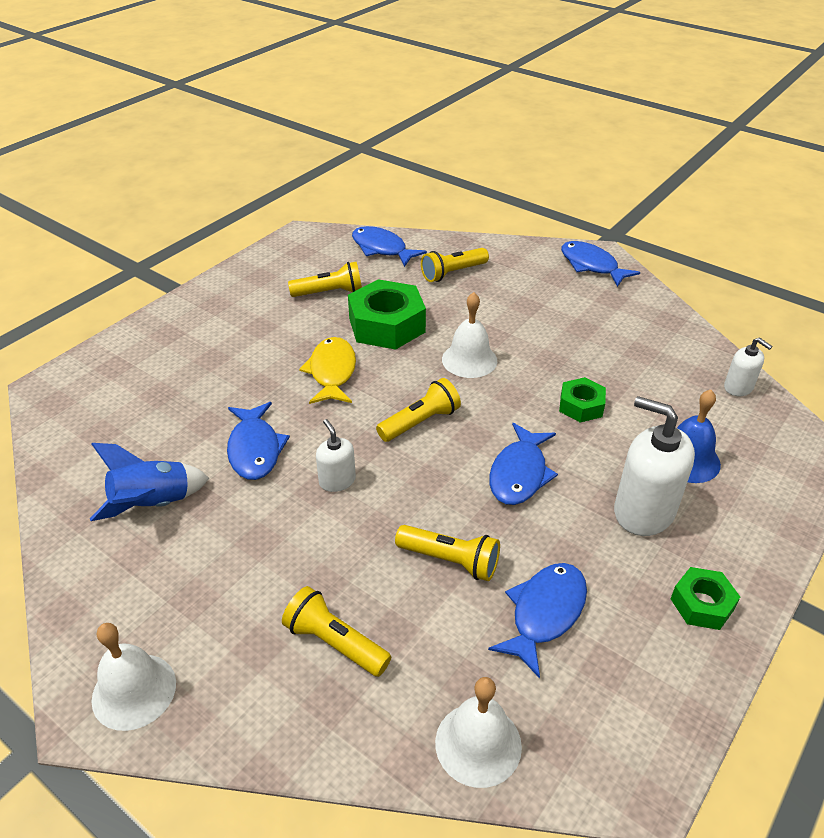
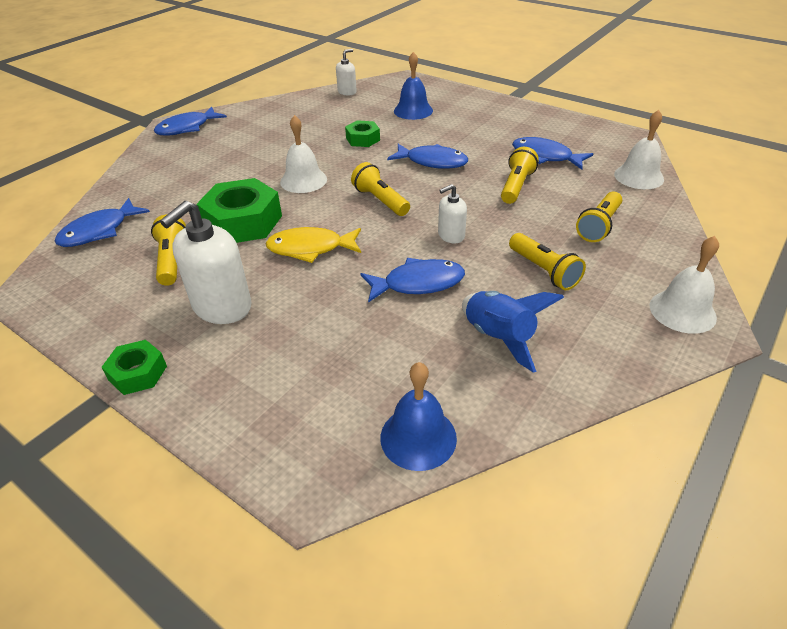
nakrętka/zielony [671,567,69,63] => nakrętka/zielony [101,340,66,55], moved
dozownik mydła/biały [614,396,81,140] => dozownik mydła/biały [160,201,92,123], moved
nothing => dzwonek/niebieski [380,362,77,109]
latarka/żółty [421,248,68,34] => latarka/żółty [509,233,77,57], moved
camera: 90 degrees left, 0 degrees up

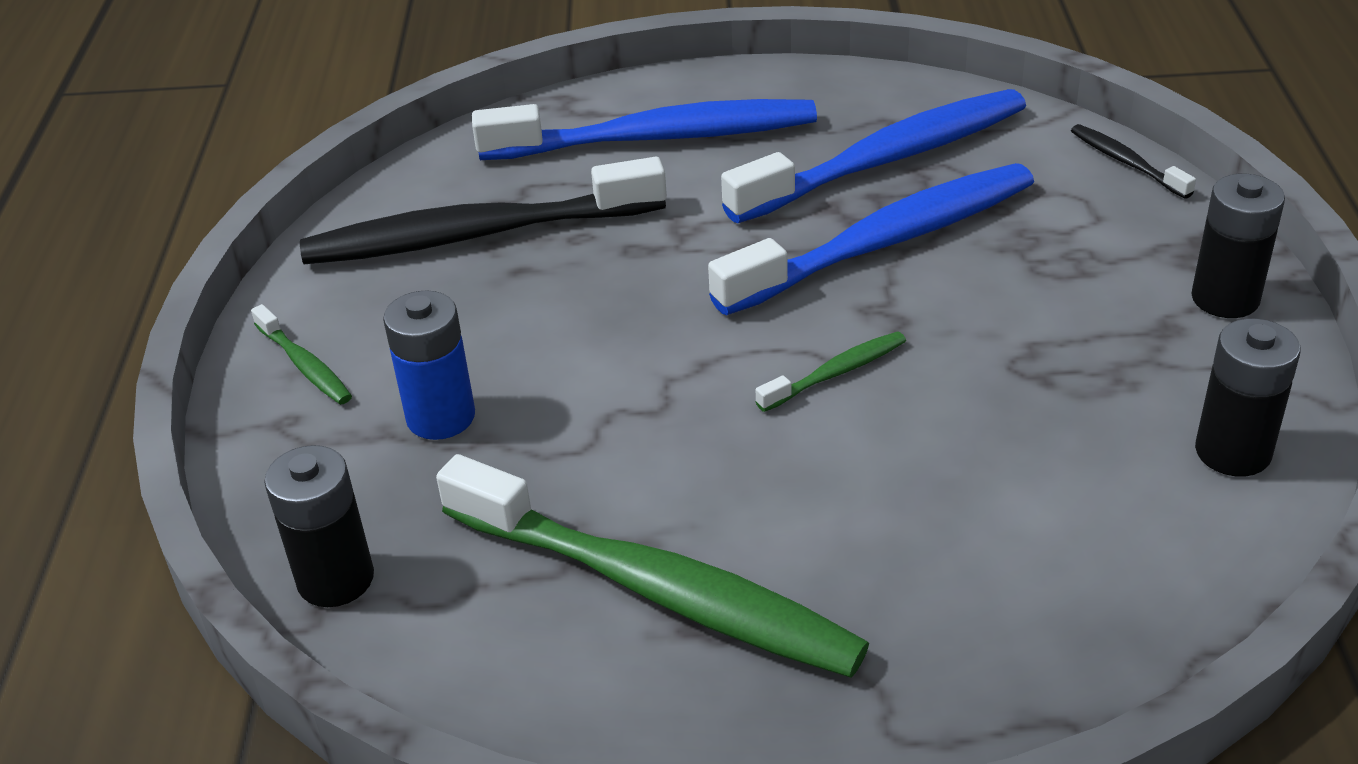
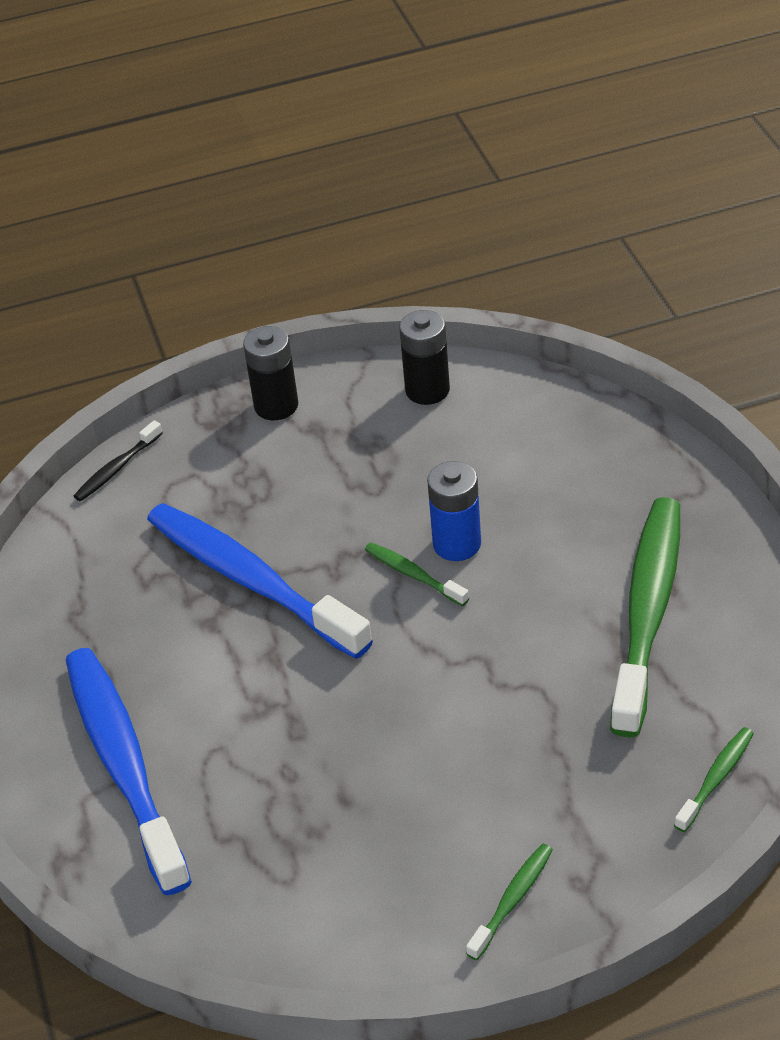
bateria/niebieski [383,290,92,150] => bateria/niebieski [427,461,54,100], moved
bateria/czarny [264,445,110,162] => szczoteczka do zębów/zielony [674,727,80,105]
szczoteczka do zębów/czarny [300,157,367,107] => nothing
szczoteczka do zębów/niebieski [721,89,305,134] => nothing
camera: 105 degrees left, 5 degrees up

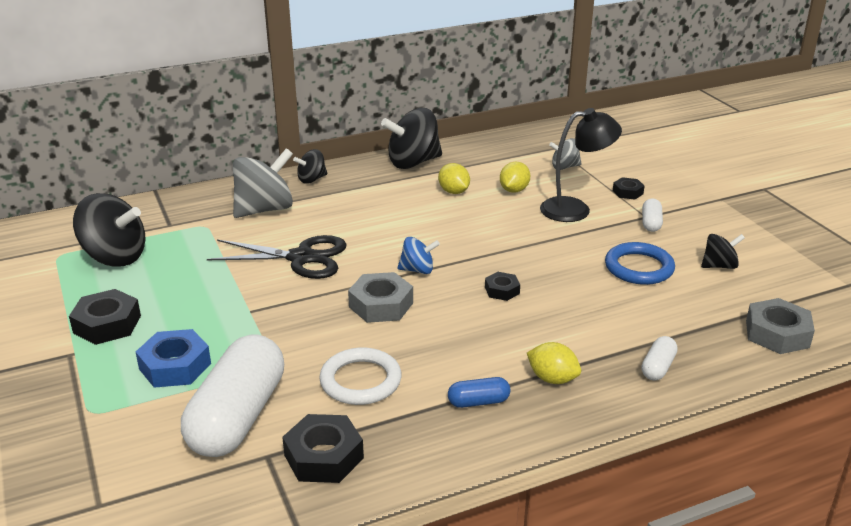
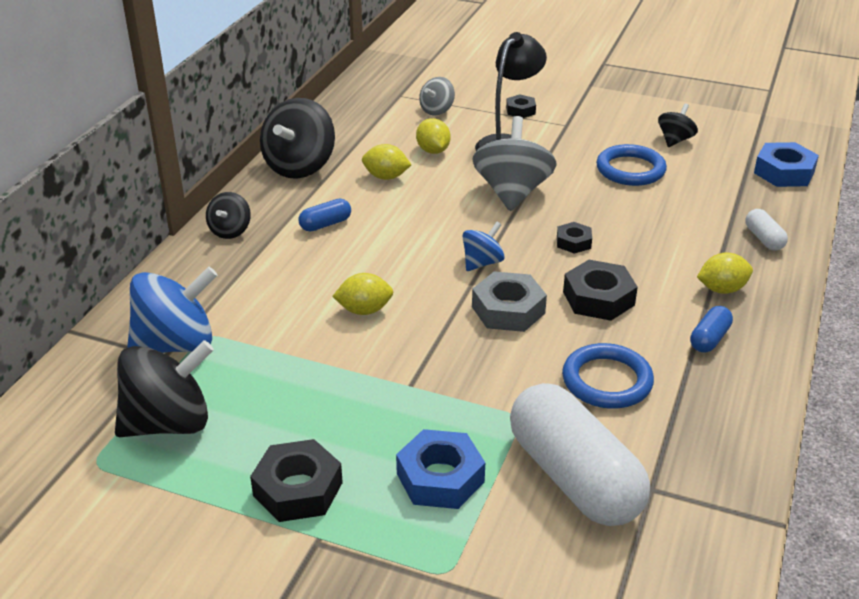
nothing => bączek/niebieski [127,266,91,87]
nothing => kapsułka/niebieski [299,199,52,33]
nożyczki/czarny [207,235,140,44] => cytryna/żółty [332,273,61,42]
bączek/szary [233,148,60,70] => bączek/szary [472,116,85,95], moved
pierścień/biały [319,347,83,58] => pierścień/niebieski [562,343,92,66]
nakrętka/czarny [282,414,82,69] => nakrętka/czarny [563,260,75,61], moved
nakrętka/szary [746,298,69,56] => nakrętka/niebieski [754,142,65,45]
kapsułka/biały [642,199,21,33] => nothing
camera: 45 degrees left, 5 degrees up

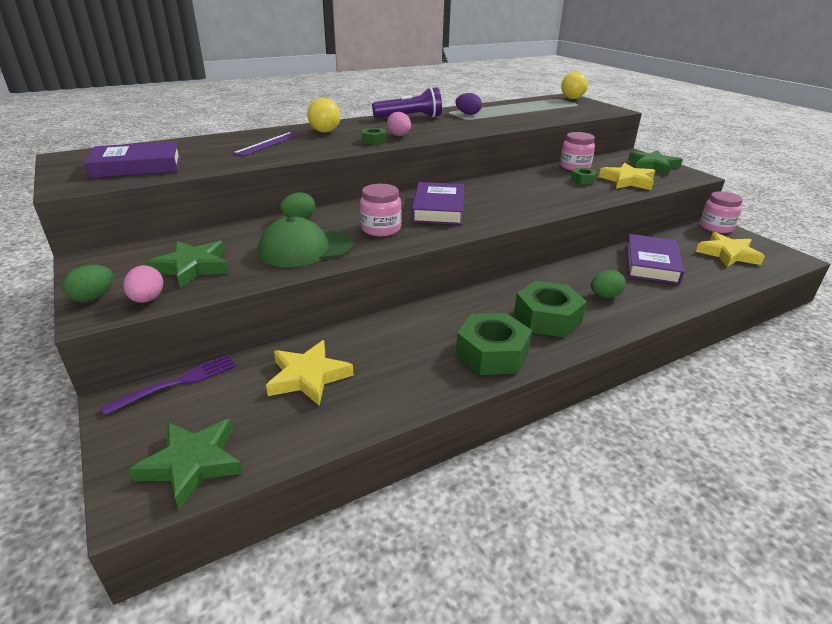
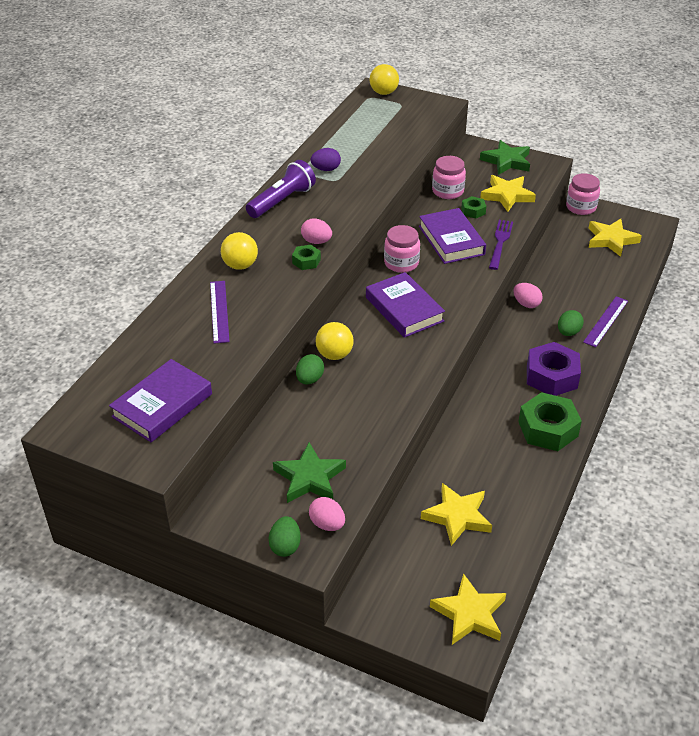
nothing => piłka/żółty [315,322,39,38]
słoik/różowy [360,184,41,52] => słoik/różowy [384,225,36,48], moved
książka/fioletowy [626,234,58,51] => książka/fioletowy [419,208,67,56], moved
gwiazda/zielony [129,418,114,91] => gwiazda/żółty [430,573,76,72]
widelec/fioletowy [100,355,137,61] => widelec/fioletowy [489,220,24,50], moved
nothing => jajko/różowy [513,283,30,25]
nakrętka/zielony [514,281,73,57] => nakrętka/fioletowy [527,342,54,54]
nothing => linijka/fioletowy [583,296,45,51]
czapka/zielony [258,217,95,50] => nothing
camera: 35 degrees left, 10 degrees up

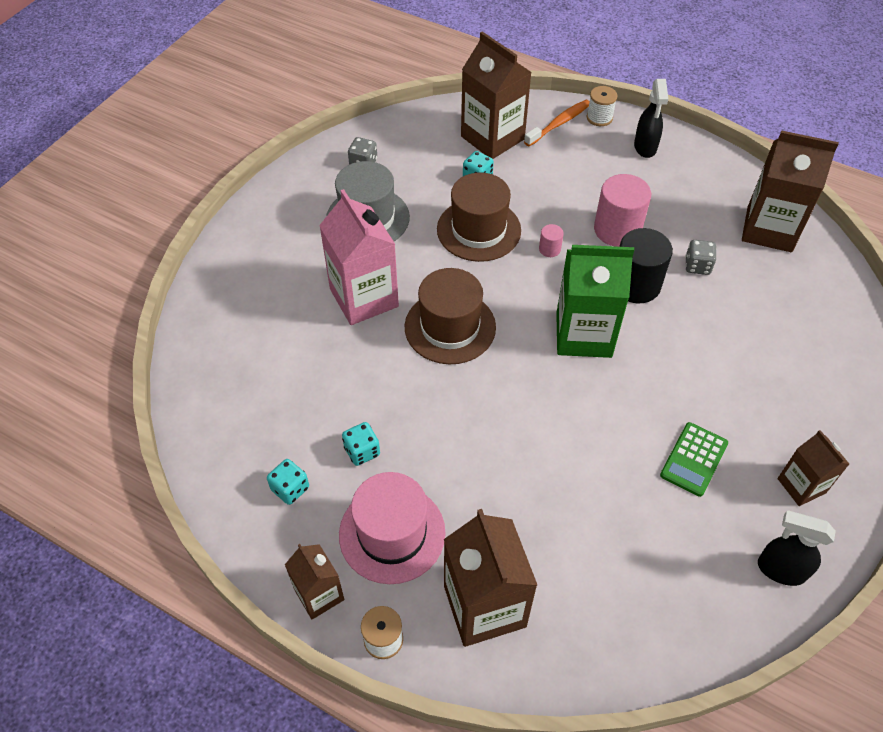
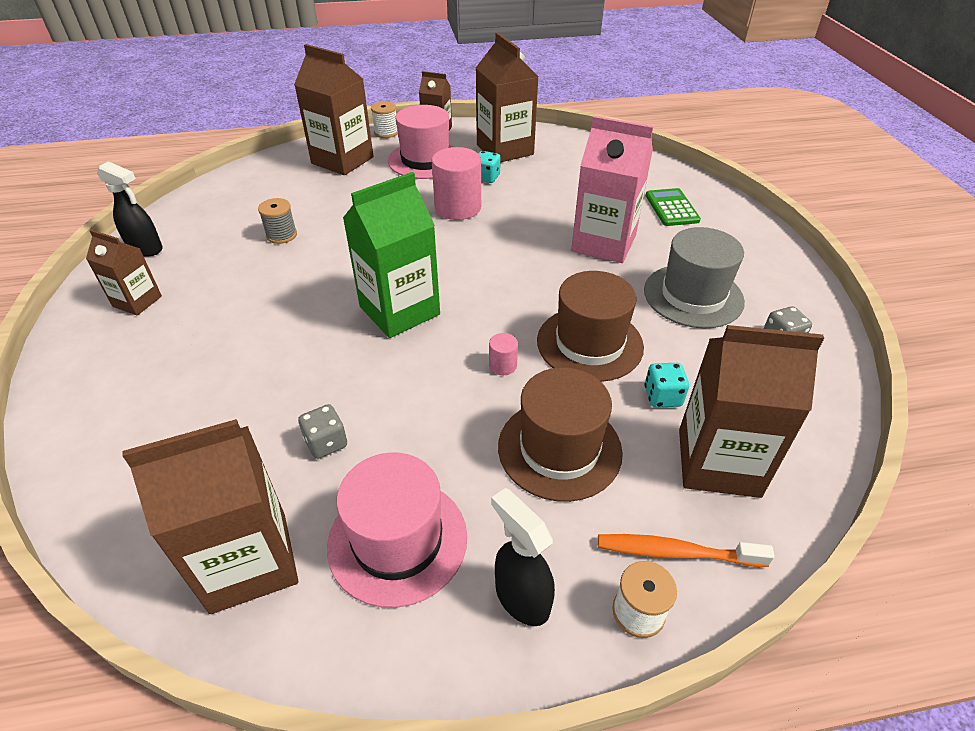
spryskiwacz/czarny [758,511,78,75] => spryskiwacz/czarny [97,161,66,96], 45 degrees clockwise
nothing => szpulka/szary [258,198,39,46]
nothing => kapelusz/różowy [327,452,140,156]
walec/różowy [594,174,57,73] => walec/różowy [432,147,49,73], moved
kostka do gry/turkusowy [267,459,42,46] => karton mleka/brązowy [476,32,62,130]
kapelusz/brązowy [405,268,91,96] => kapelusz/brązowy [498,367,125,135], moved
szczoteczka do zębów/pomarańczowy [524,100,66,46] => szczoteczka do zębów/pomarańczowy [598,534,177,33], 90 degrees clockwise
kalkulator/zielony [660,422,68,75] => kalkulator/zielony [646,188,55,38], moved
walec/czarny [619,228,54,75] => nothing
camera: 140 degrees right, 10 degrees down

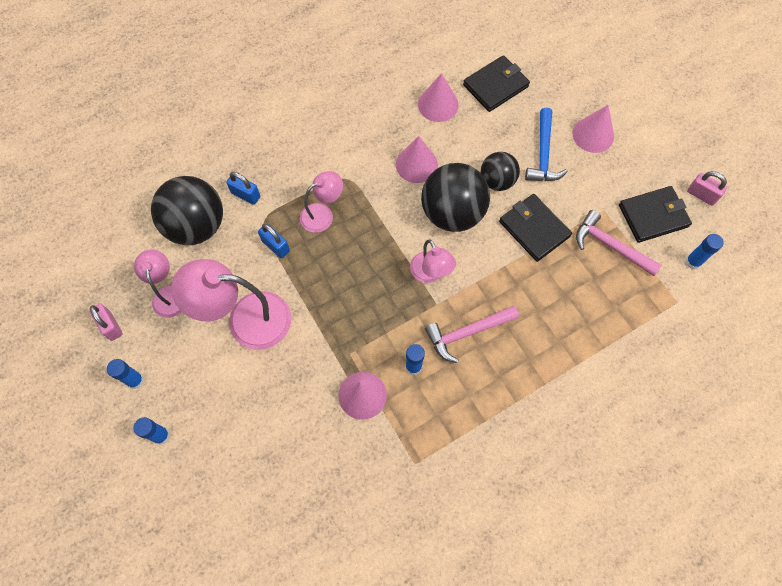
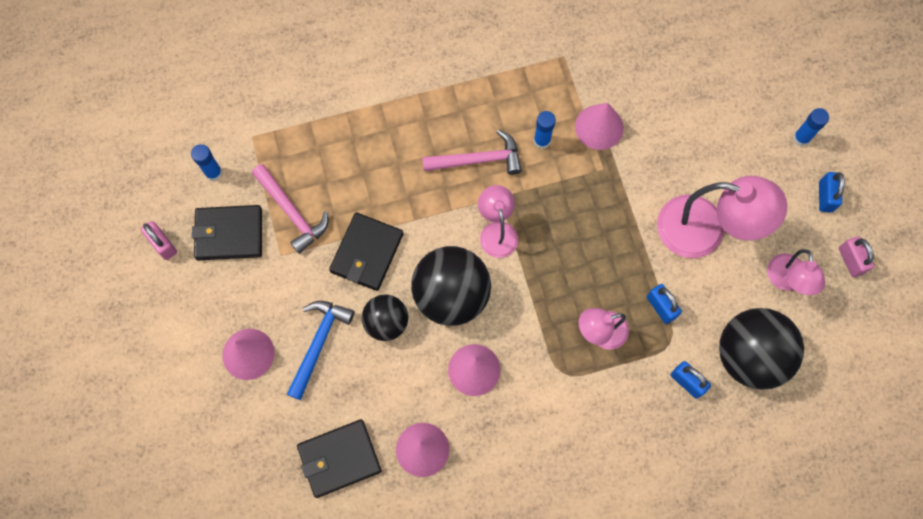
portfel/czarny [499,194,73,68] => portfel/czarny [329,212,74,79], 45 degrees clockwise
klej w sztyfcie/niebieski [107,359,37,30] => kłódka/niebieski [819,172,26,41]
camera: 165 degrees left, 5 degrees up

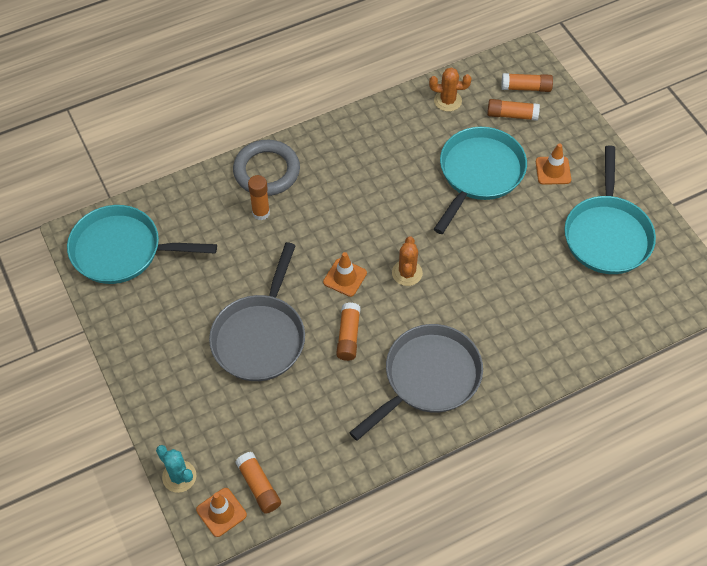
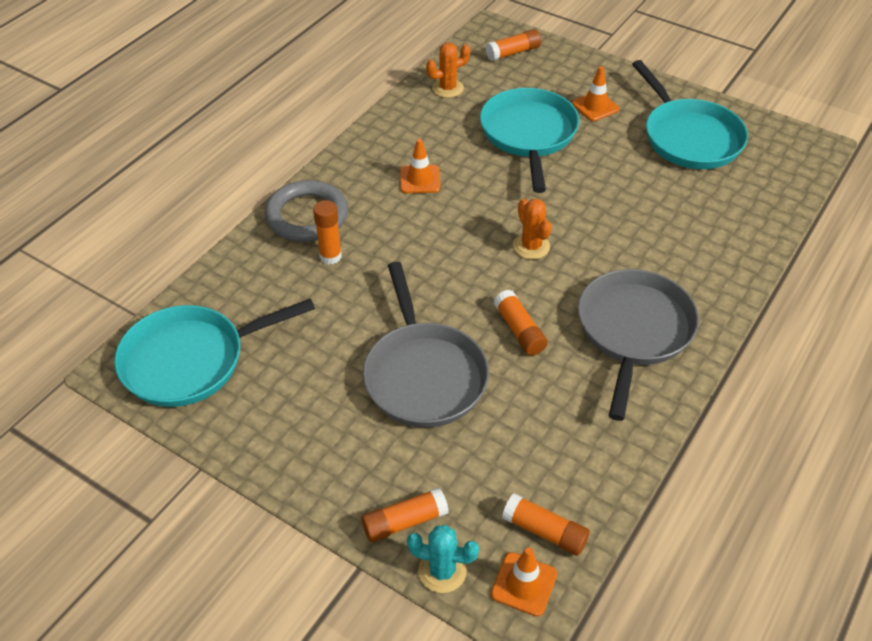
klej w sztyfcie/pomarańczowy [487,99,53,22] => klej w sztyfcie/pomarańczowy [361,487,88,55], moved
pachołek/pomarańczowy [323,252,44,45] => pachołek/pomarańczowy [400,139,40,54], moved
camera: 30 degrees left, 10 degrees down

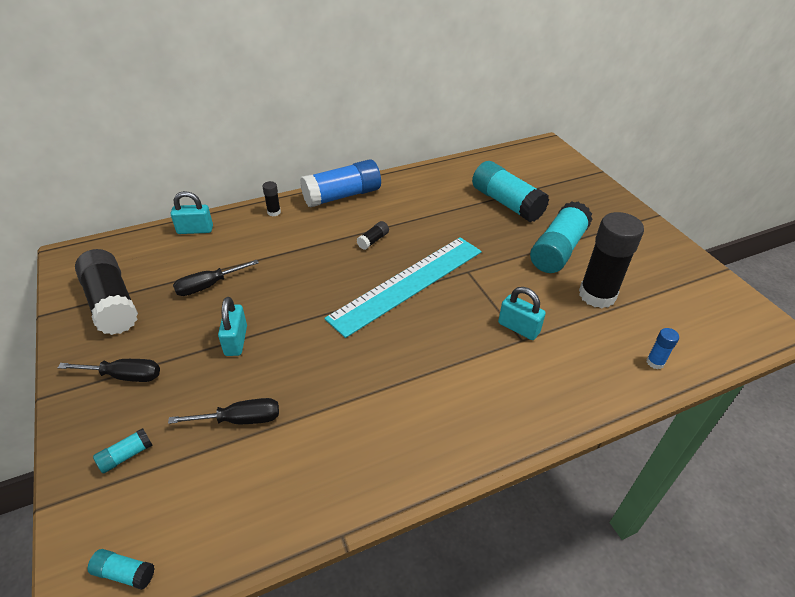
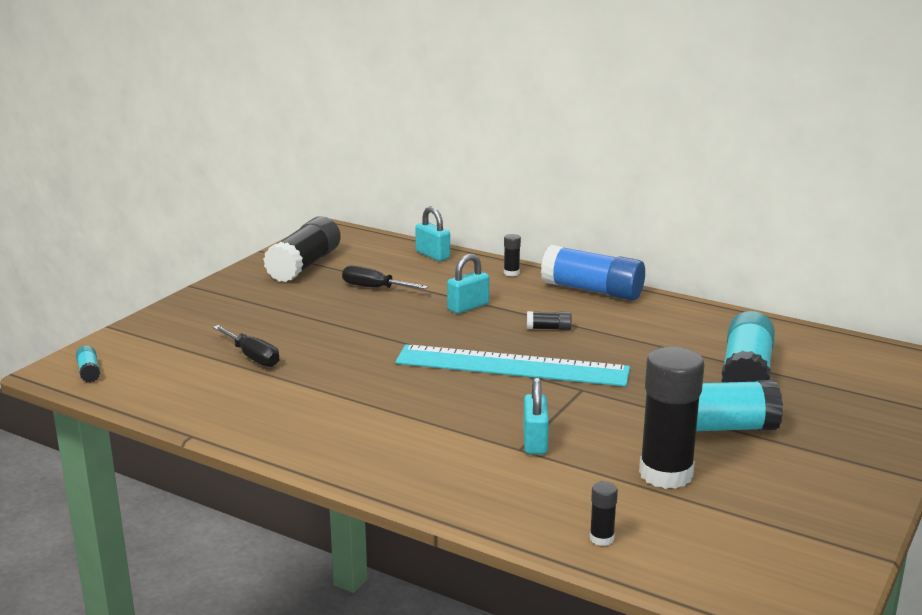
kłódka/turkusowy [218,297,29,59] => kłódka/turkusowy [447,254,42,60], moved
klej w sztyfcie/niebieski [646,328,33,41] => klej w sztyfcie/czarny [590,481,28,65]
śrubokręt/czarny [58,359,102,23] => nothing
klej w sztyfcie/turkusowy [93,428,60,45] => nothing
camera: 55 degrees right, 20 degrees down

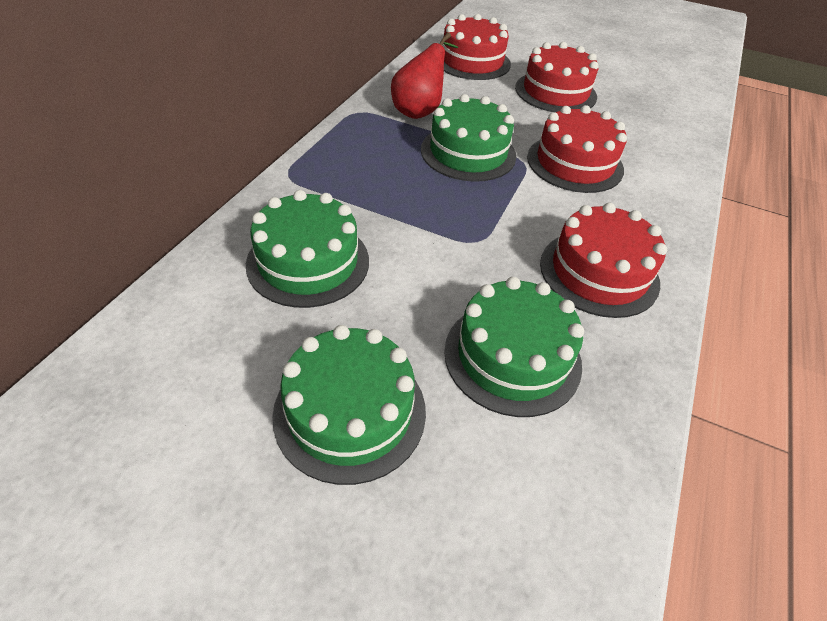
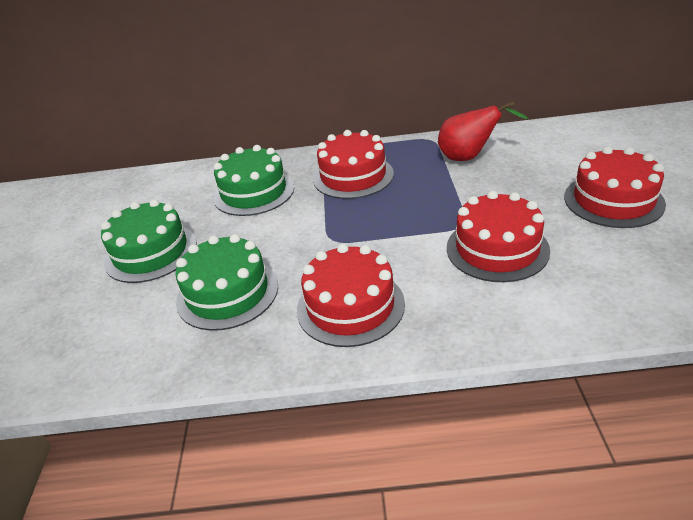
tort/czerwony [443,14,68,66] => tort/czerwony [313,130,81,69], moved
tort/zielony [421,94,95,88] => nothing
camera: 70 degrees right, 10 degrees down

